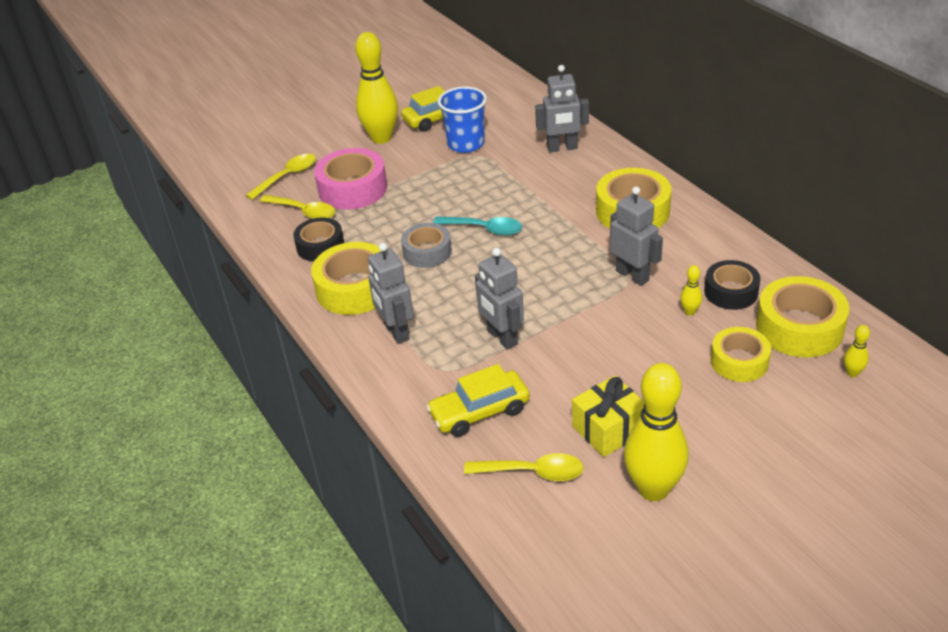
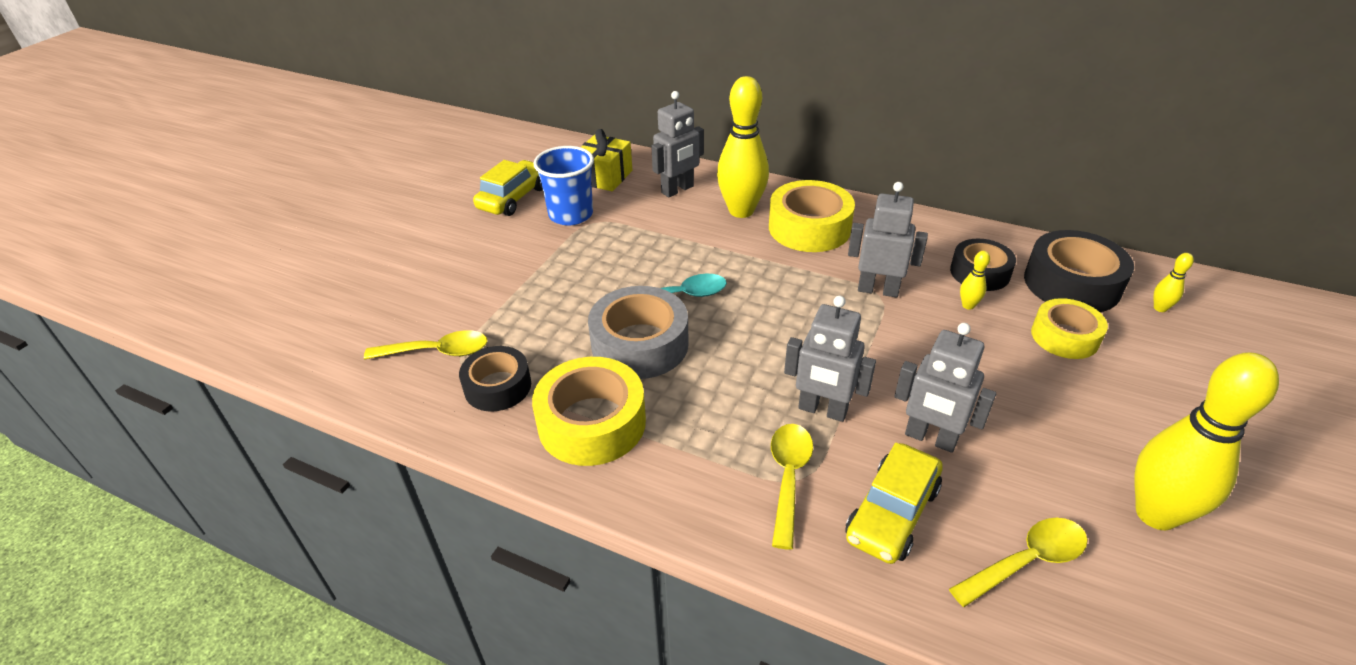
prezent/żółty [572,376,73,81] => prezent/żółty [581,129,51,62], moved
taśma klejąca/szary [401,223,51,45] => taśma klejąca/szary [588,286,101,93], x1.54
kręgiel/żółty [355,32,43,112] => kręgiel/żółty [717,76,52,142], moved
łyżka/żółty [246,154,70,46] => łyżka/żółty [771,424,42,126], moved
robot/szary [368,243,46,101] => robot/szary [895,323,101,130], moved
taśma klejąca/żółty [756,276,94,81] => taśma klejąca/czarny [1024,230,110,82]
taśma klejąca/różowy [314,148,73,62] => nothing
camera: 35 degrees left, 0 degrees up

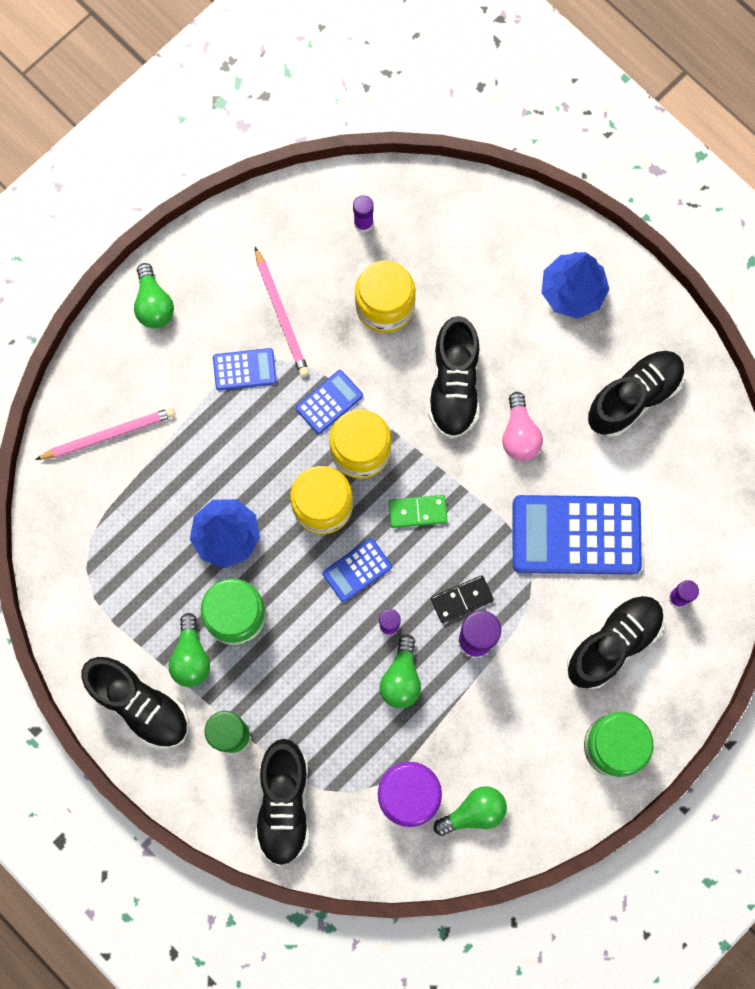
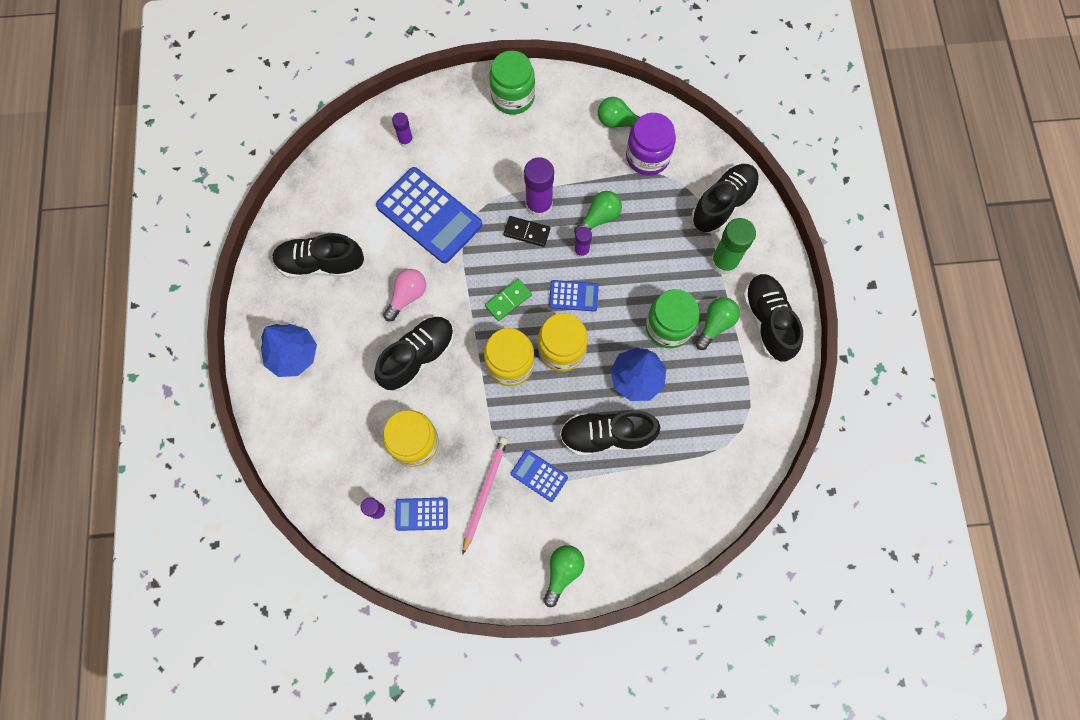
kalkulator/niebieski [296,370,67,64] => kalkulator/niebieski [395,497,53,34], moved
kostka domina/zielony [388,495,60,33] => kostka domina/zielony [485,279,47,42], 75 degrees counterclockwise
but/czarny [567,595,97,94] => but/czarny [560,410,100,46], moved
ołówek/różowy [35,407,140,53] => nothing
camera: 140 degrees left, 5 degrees down

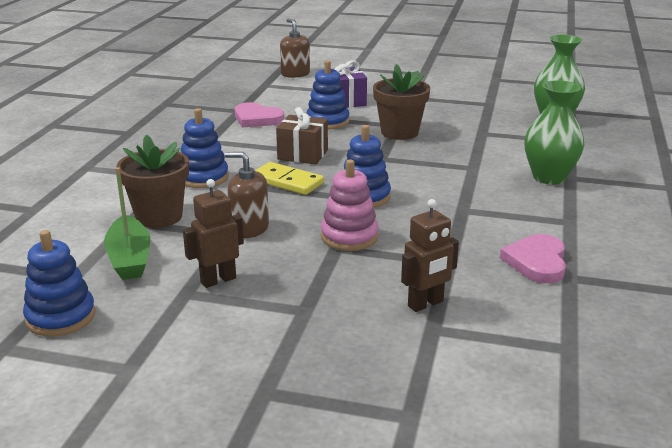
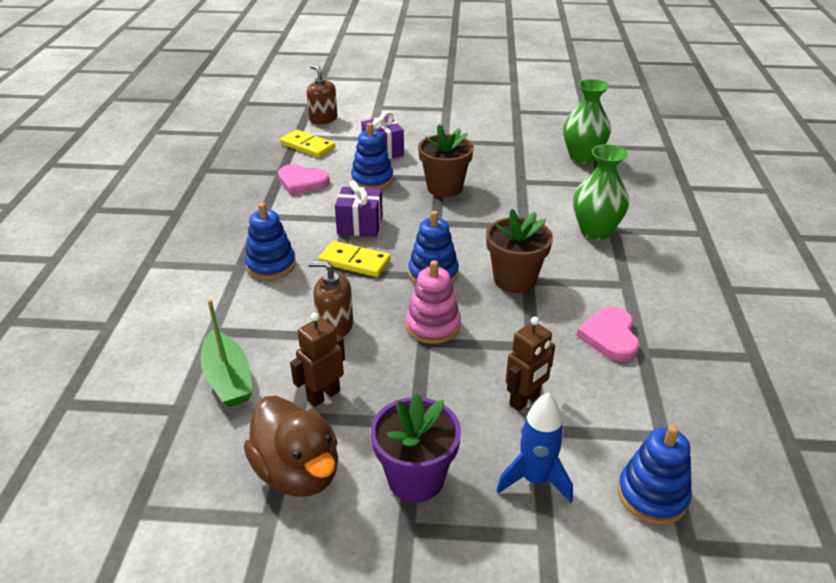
nothing => kaczka/brązowy [244,396,94,101]
nothing => kostka domina/żółty [280,130,55,28]
prezent/brązowy [276,107,52,57] => prezent/fioletowy [335,180,48,57]
nothing => doniczka/fioletowy [371,393,90,109]
doniczka/brązowy [116,135,73,93] => doniczka/brązowy [486,209,67,84], moved
nothing => rakieta/niebieski [496,393,77,110]
zabawka nakładanka/niebieski [23,230,72,107] => zabawka nakładanka/niebieski [618,425,74,100], moved
camera: 10 degrees left, 10 degrees up

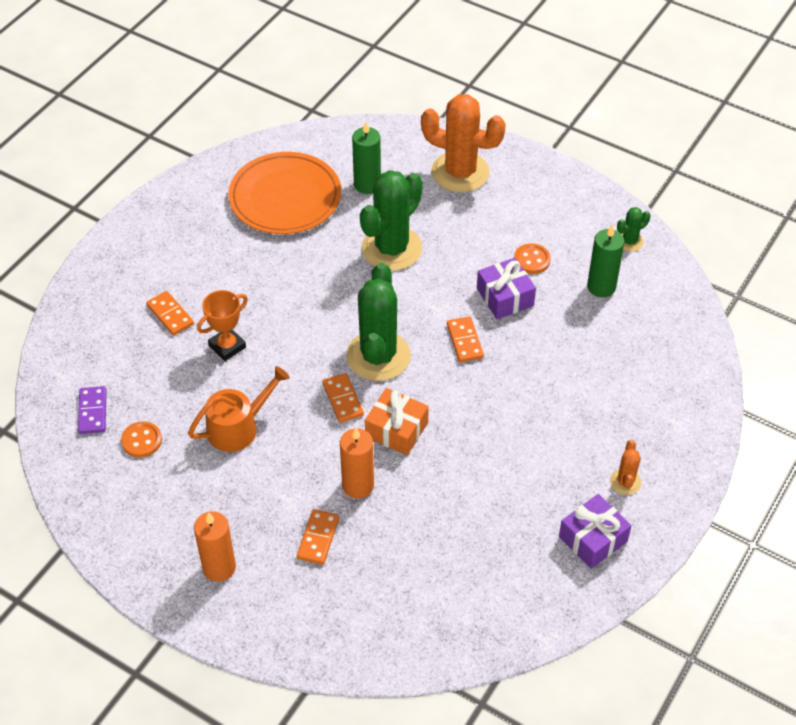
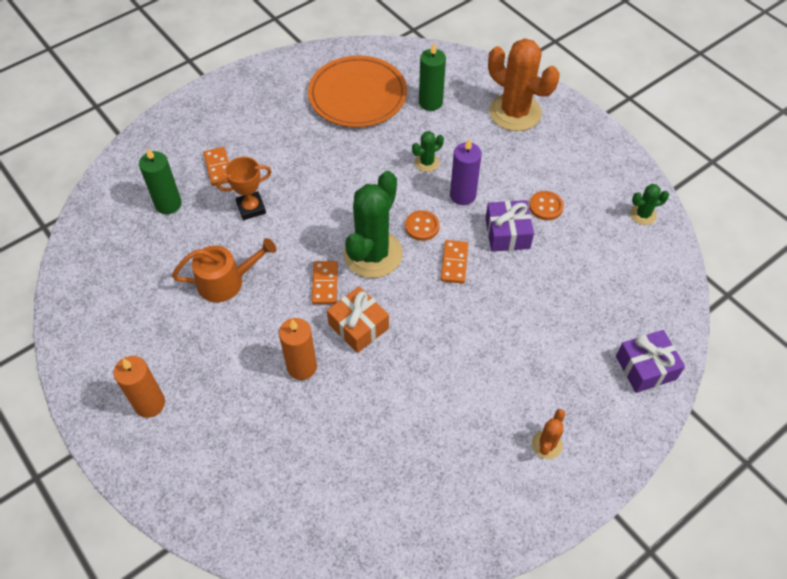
świeca/zielony [587,225,38,72] => świeca/zielony [139,148,43,66], moved
guzik/pomarańczowy [121,421,41,37] => guzik/pomarańczowy [405,210,35,31], moved
kaktus/zielony [360,170,63,101] => kaktus/zielony [412,131,32,41], x0.45
nothing => świeca/fioletowy [450,138,32,67]
prezent/fioletowy [559,494,73,75] => prezent/fioletowy [616,330,69,63], moved
kostka domina/fioletowy [78,386,28,48] => nothing
kostka domina/pomarańczowy [297,509,42,56] => nothing
camera: 20 degrees right, 5 degrees up

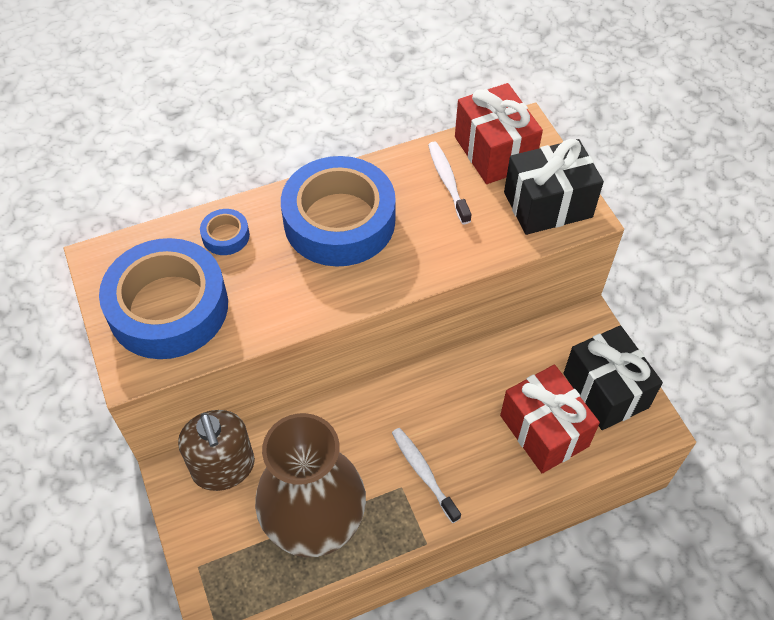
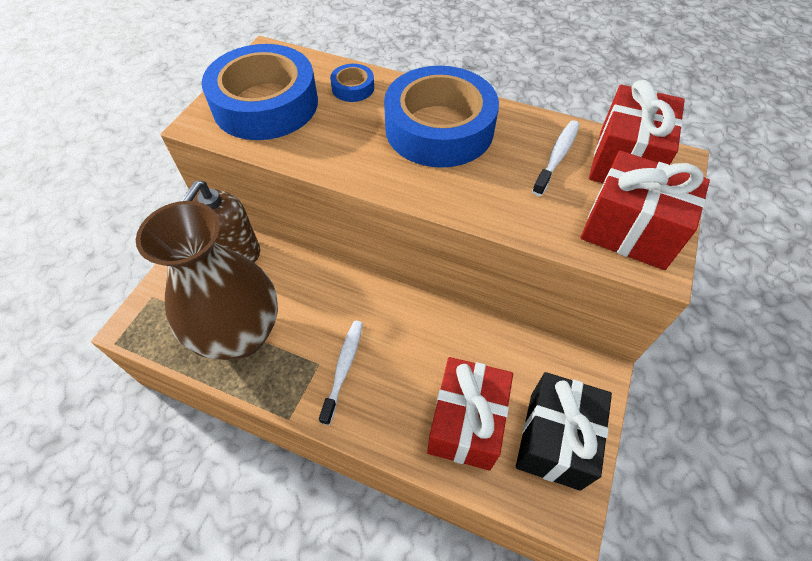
prezent/czarny [504,139,100,96] => prezent/czerwony [581,151,129,119]
camera: 45 degrees right, 0 degrees up

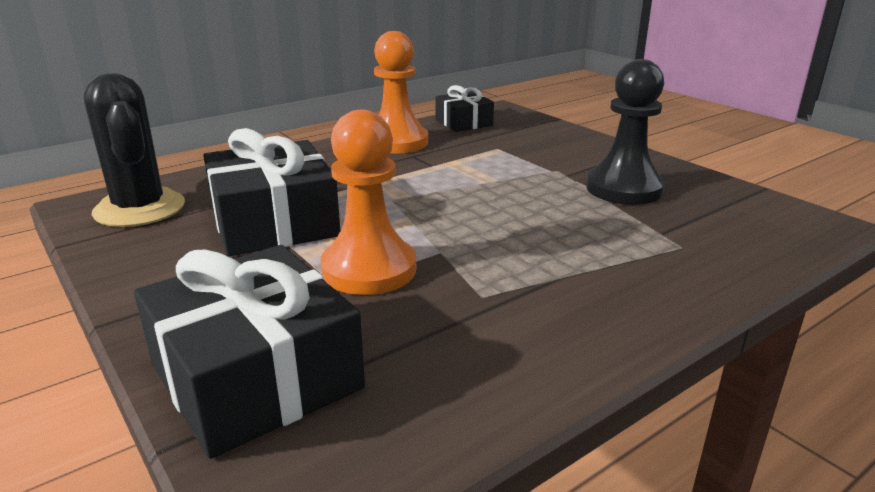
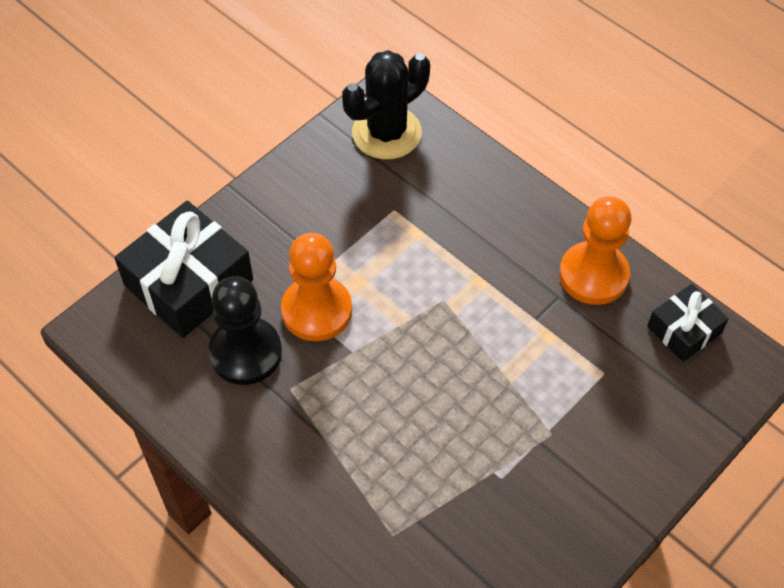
pionek/czarny [586,59,79,146] => pionek/czarny [208,276,74,109], moved
prezent/czarny [203,128,137,128] => nothing
camera: 80 degrees right, 30 degrees up

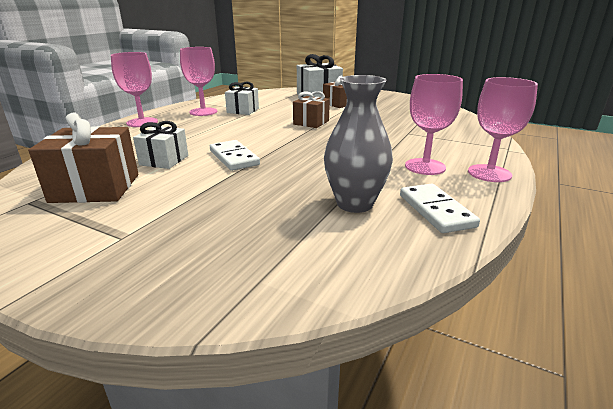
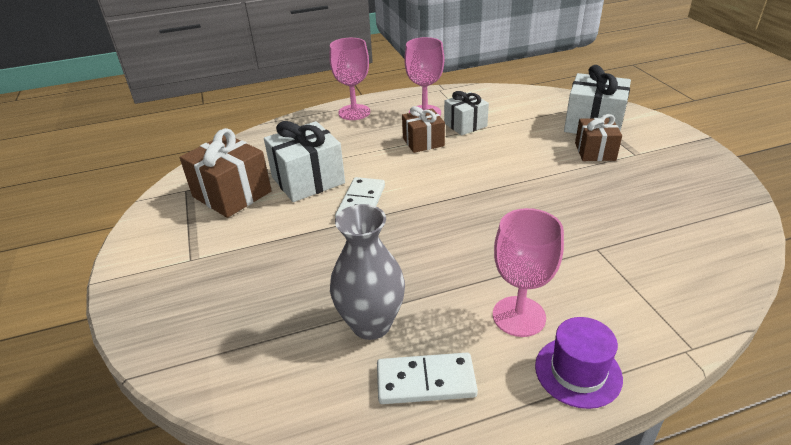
prezent/biały [133,121,55,48] => prezent/biały [264,121,81,81], x1.58
kostka domina/biały [400,184,80,49] => kostka domina/biały [377,353,101,51], 60 degrees clockwise
prezent/brązowy [293,91,37,37] => prezent/brązowy [402,106,43,47], moved
kielich/różowy [468,77,70,105] => kapelusz/fioletowy [535,317,88,92]
camera: 45 degrees right, 10 degrees up

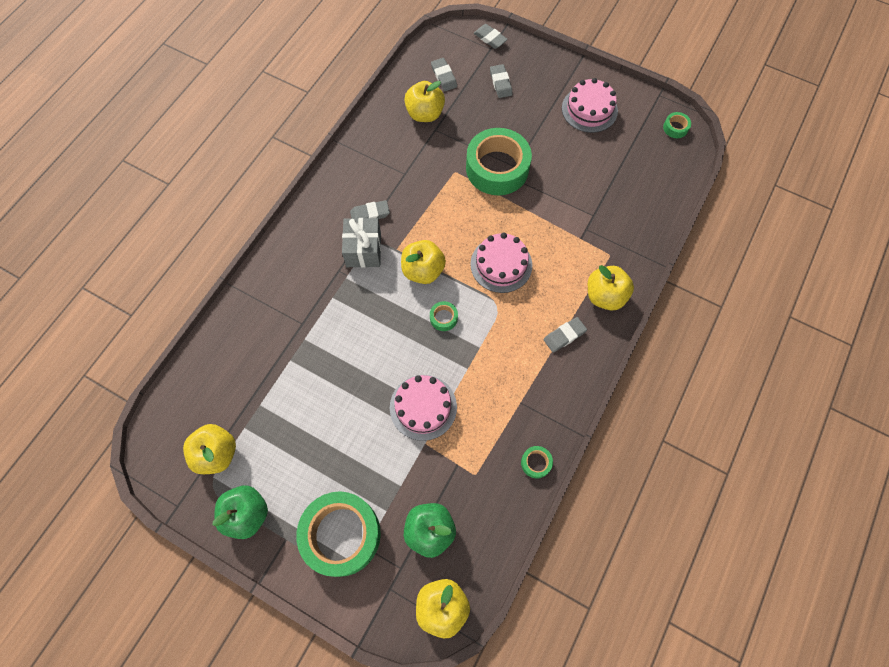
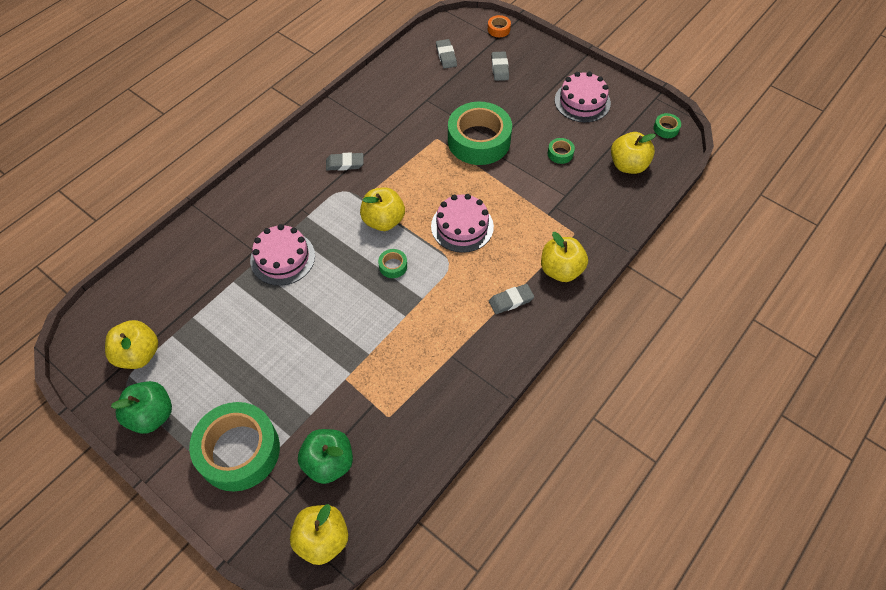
tort/różowy [390,375,67,66] => tort/różowy [250,224,65,62], moved
gumka do mazania/szary [474,24,34,25] => taśma klejąca/pomarańczowy [488,15,23,22]
taśma klejąca/zielony [521,446,32,33] => taśma klejąca/zielony [548,138,27,26], moved
jabłko/żółty [404,81,41,41] => jabłko/żółty [611,132,45,42], moved
prezent/szary [342,218,39,50] => nothing
camera: 10 degrees right, 10 degrees down

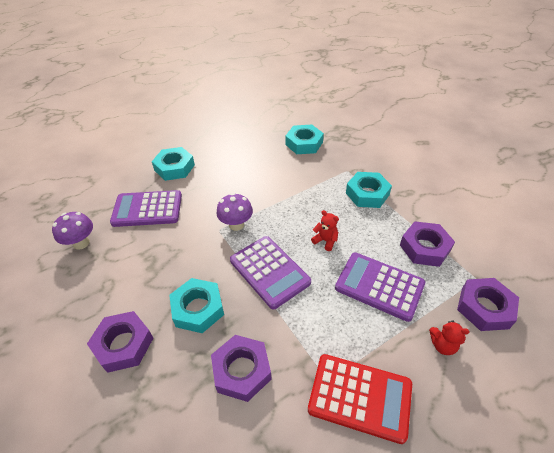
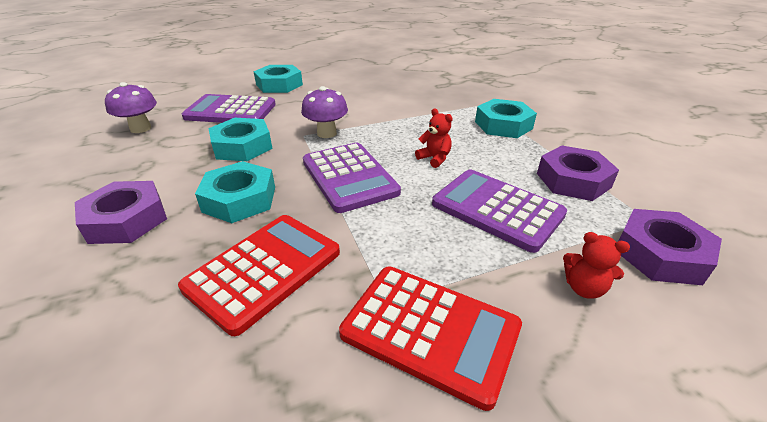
nakrętka/fioletowy [211,335,61,67] => kalkulator/czerwony [178,215,162,121]
nakrętka/turkusowy [285,125,39,29] => nakrętka/turkusowy [208,118,64,43], moved
camera: 10 degrees right, 10 degrees down

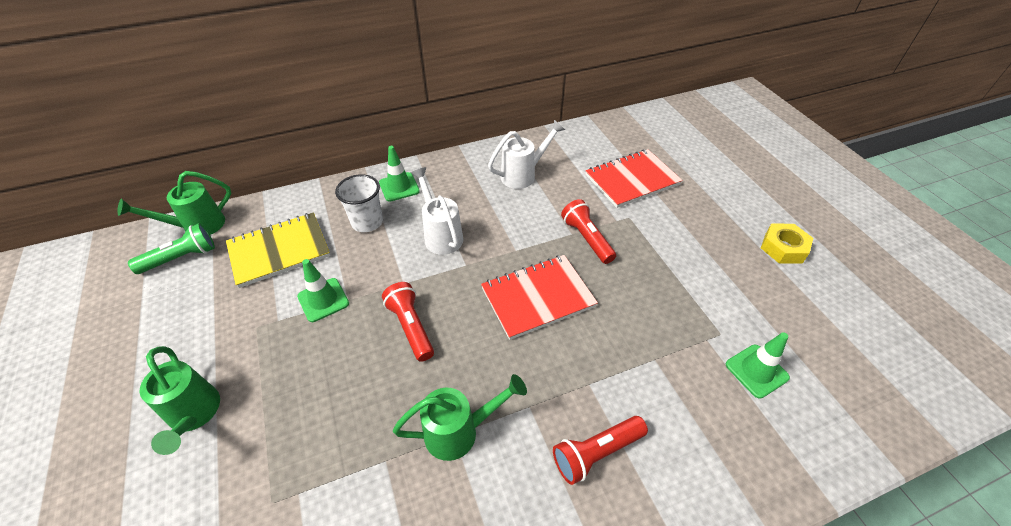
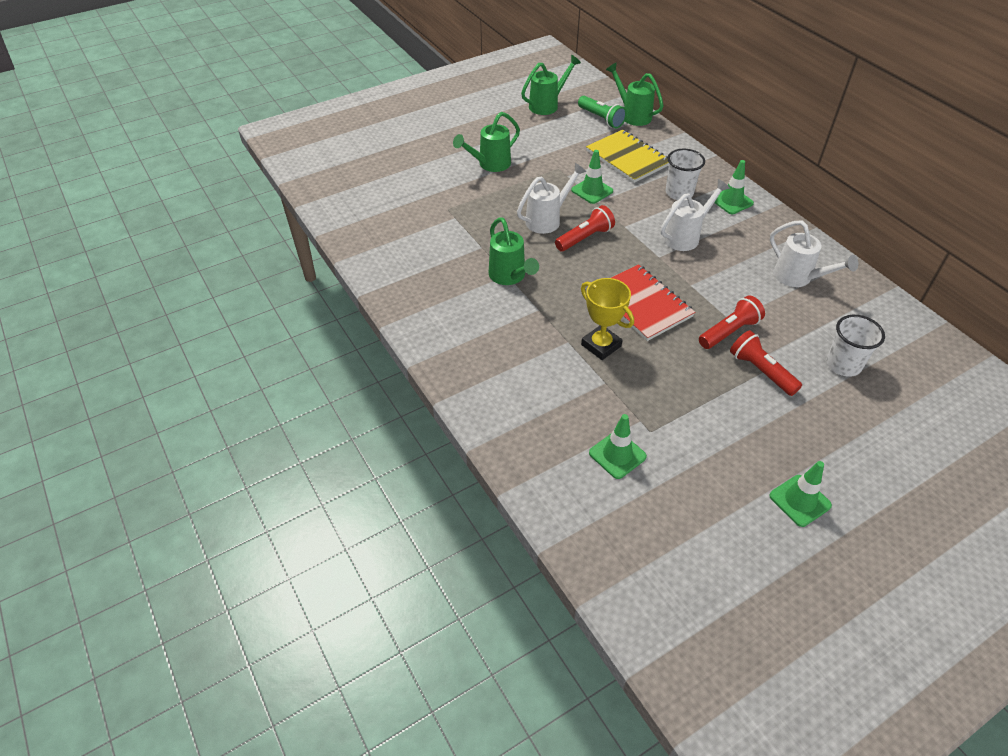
nothing => konewka/biały [517,163,70,71]
nothing => konewka/zielony [521,55,60,60]
nothing => puchar/żółty [581,278,53,82]
latarka/czerwony [553,416,95,69] => latarka/czerwony [730,330,72,66], moved
nakrętka/żółty [761,224,52,39] => pachołek/zielony [769,461,63,66]
zeszyt/czerwony [586,149,97,59] => szklanka/biały [826,315,59,62]
camera: 80 degrees right, 0 degrees up

